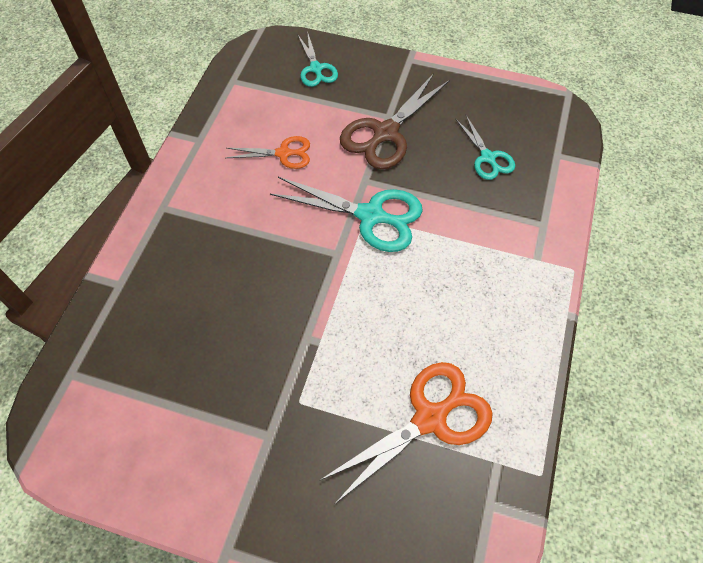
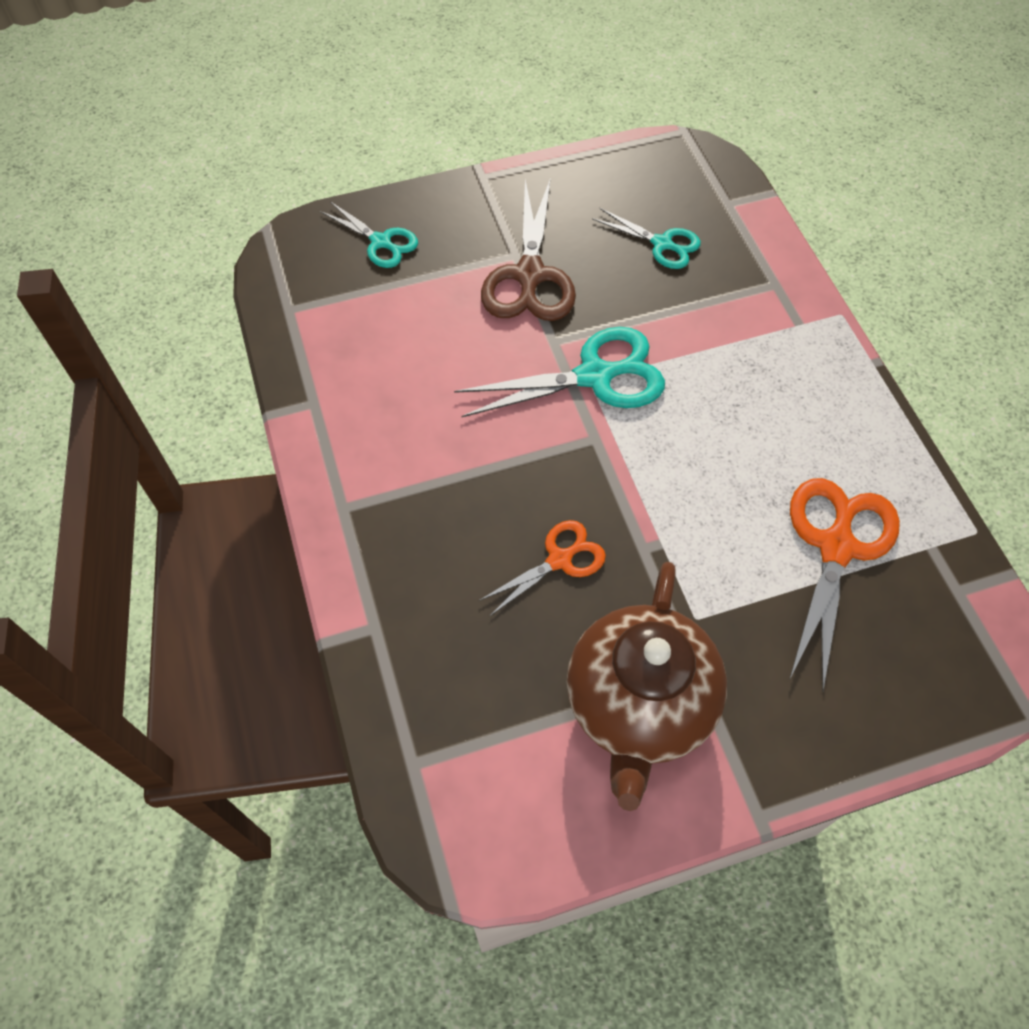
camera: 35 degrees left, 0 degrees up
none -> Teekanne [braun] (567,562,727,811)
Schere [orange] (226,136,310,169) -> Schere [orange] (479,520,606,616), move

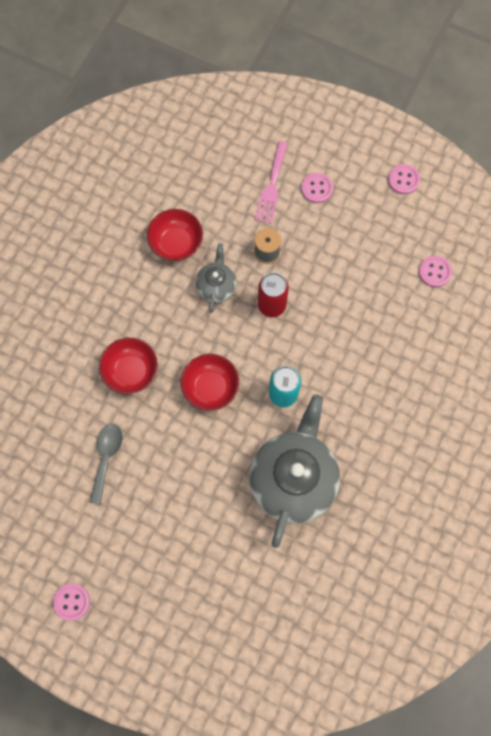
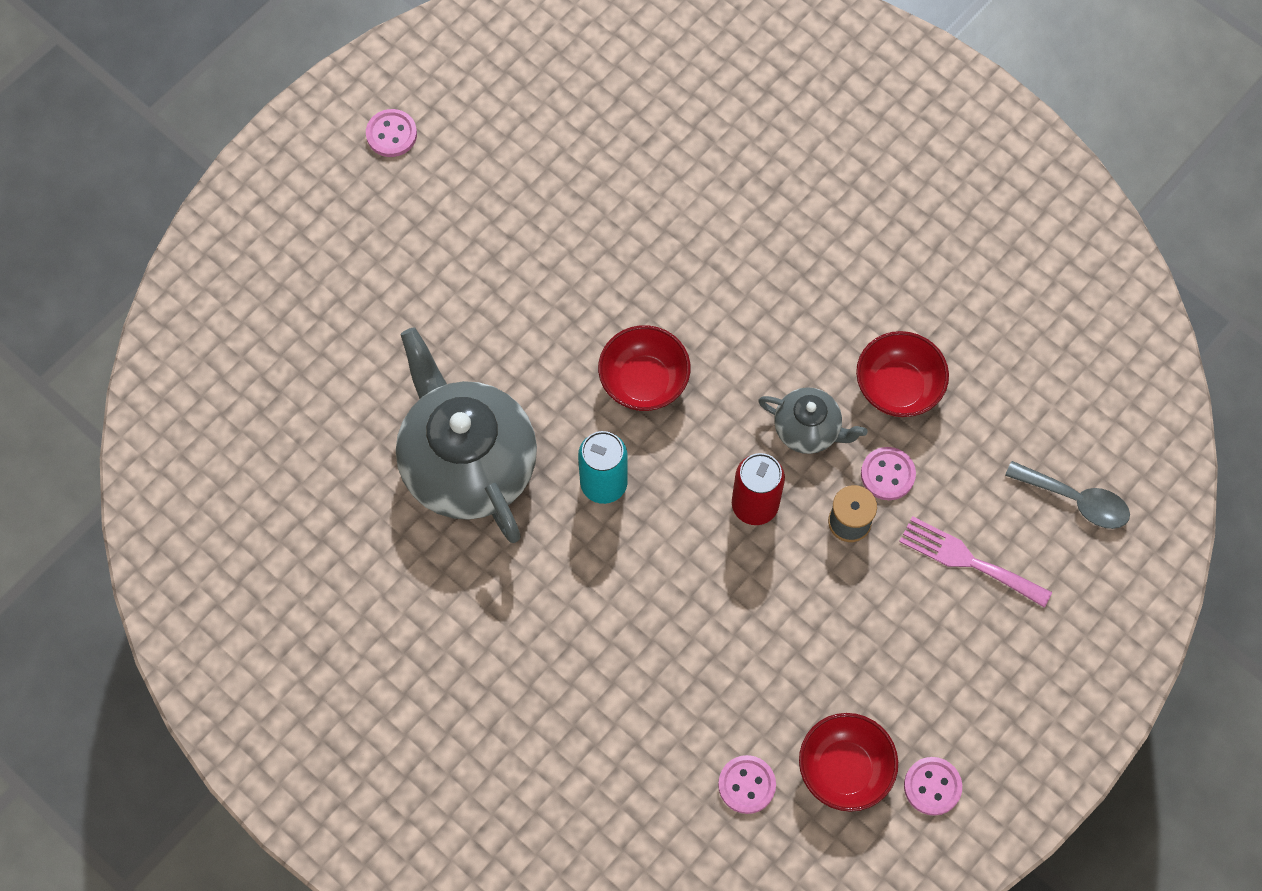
camera: 105 degrees right, 5 degrees down
Löffel [grau] (89,424,123,505) -> Löffel [grau] (1005,461,1130,529), move
Schüssel [rot] (99,338,158,394) -> Schüssel [rot] (799,713,898,812), move
Knopf [rosa] (301,173,333,203) -> Knopf [rosa] (861,447,916,500), move
Teekanne [grau] (249,394,340,548) -> Teekanne [grau] (396,327,537,543), 150 degrees counterclockwise

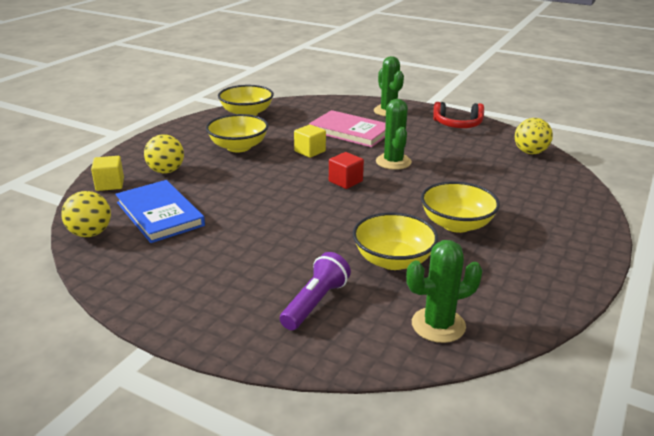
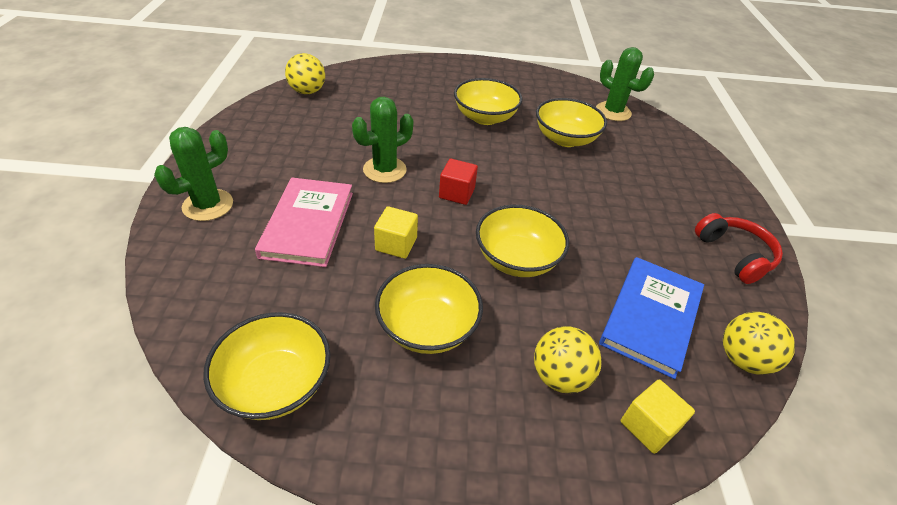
camera: 120 degrees left, 15 degrees up
Taschenlampe [lila] (280,252,351,330) -> none
none -> Schüssel [gelb] (476,205,569,277)
Kopfhörer [rot] (433,102,484,128) -> Kopfhörer [rot] (695,213,783,284), move

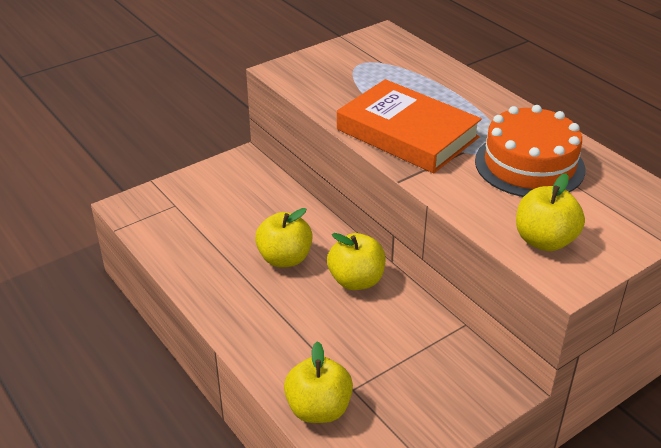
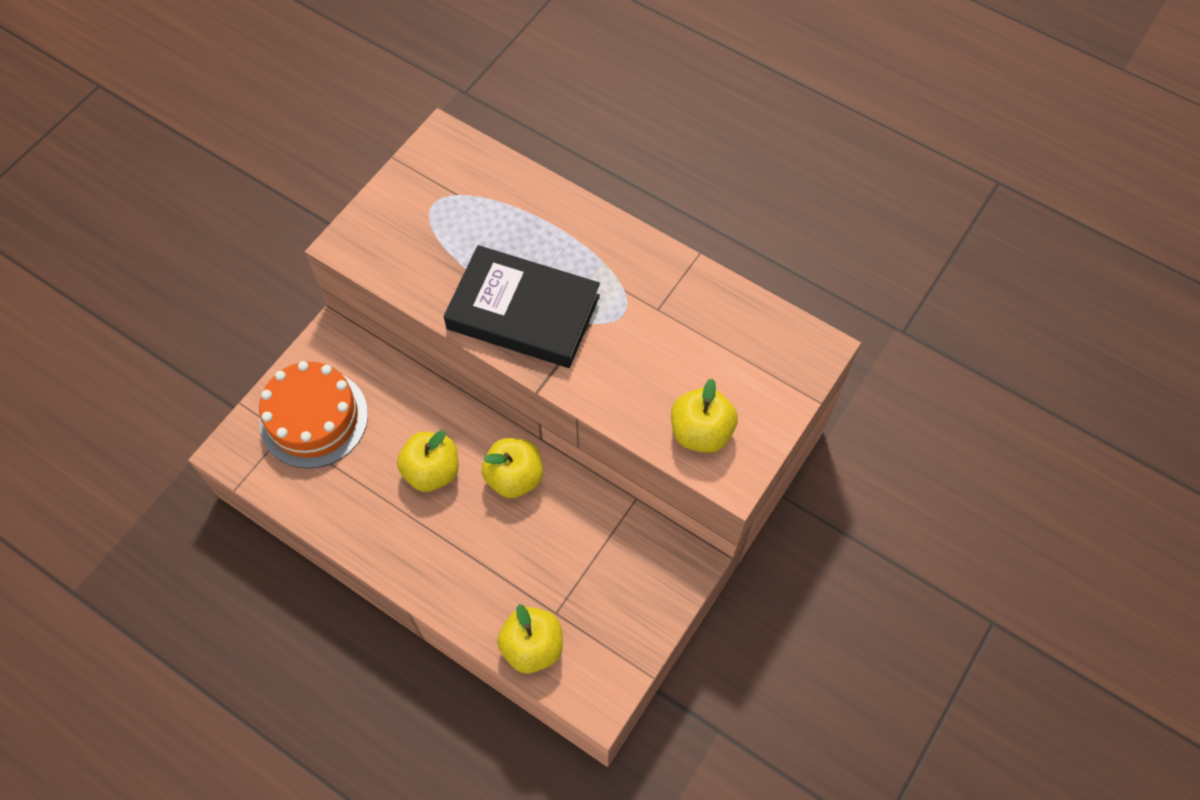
camera: 20 degrees left, 25 degrees up
Kuchen [orange] (475,105,585,197) -> Kuchen [orange] (259,361,368,469), move
Buch [orange] (337,79,482,173) -> Buch [schwarz] (444,245,600,368)

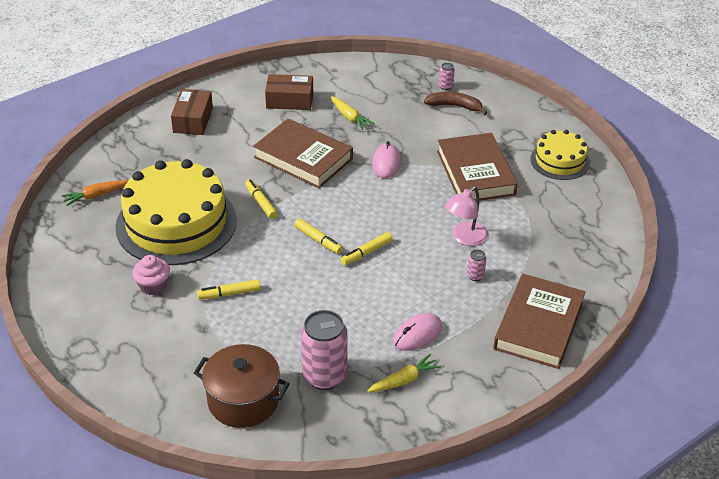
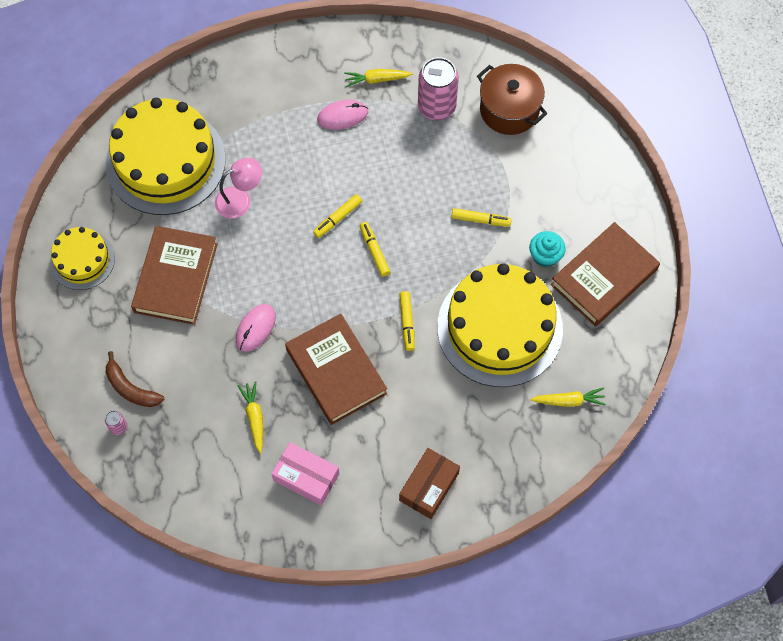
camera: 155 degrees left, 25 degrees up
Dose [rosa] (467,250,486,281) -> none
none -> Kuchen [gelb] (106,98,226,215)
Buch [braun] (493,274,585,369) -> Buch [braun] (550,222,660,327), move
Karotte [orange] (61,180,128,206) -> Karotte [gelb] (530,387,606,407)
Muffin [rosa] (132,255,170,295) -> Muffin [türkis] (529,231,566,267)
Schachtel [braun] (265,74,313,110) -> Schachtel [rosa] (271,442,339,506)
Filzstift [gelb] (340,232,393,265) -> Filzstift [gelb] (313,194,362,238), 150 degrees clockwise

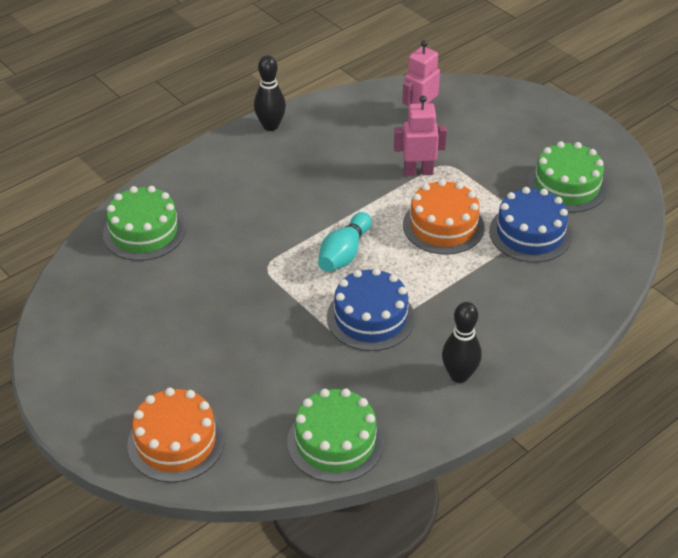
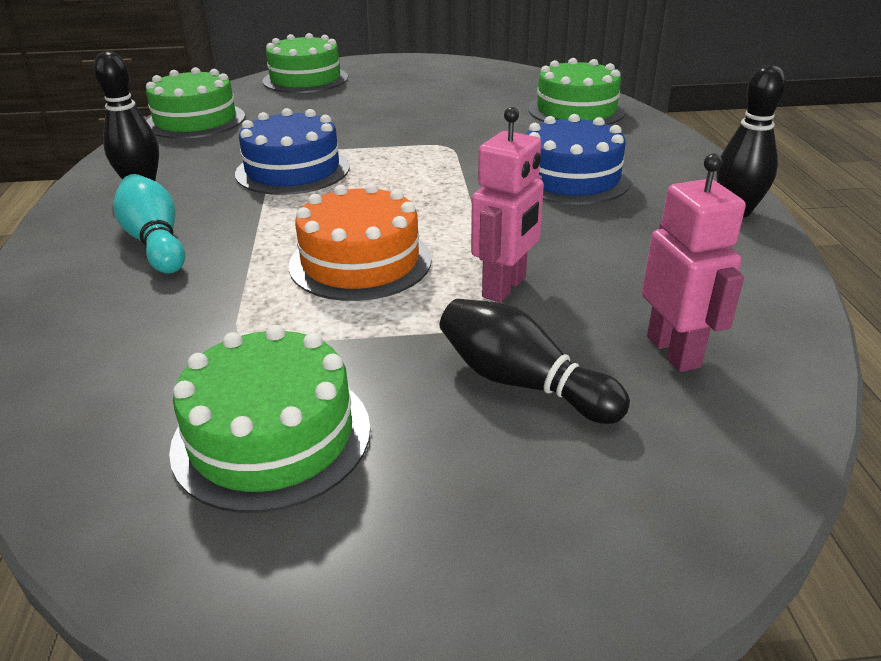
camera: 125 degrees right, 10 degrees down
none -> Bowlingkegel [schwarz] (440,299,630,424)
Bowlingkegel [türkis] (318,212,372,272) -> Bowlingkegel [türkis] (114,174,185,274), move
Kuchen [blau] (489,187,572,262) -> Kuchen [blau] (526,114,631,205), move
Kuchen [orange] (127,388,225,482) -> Kuchen [grün] (263,33,348,93)

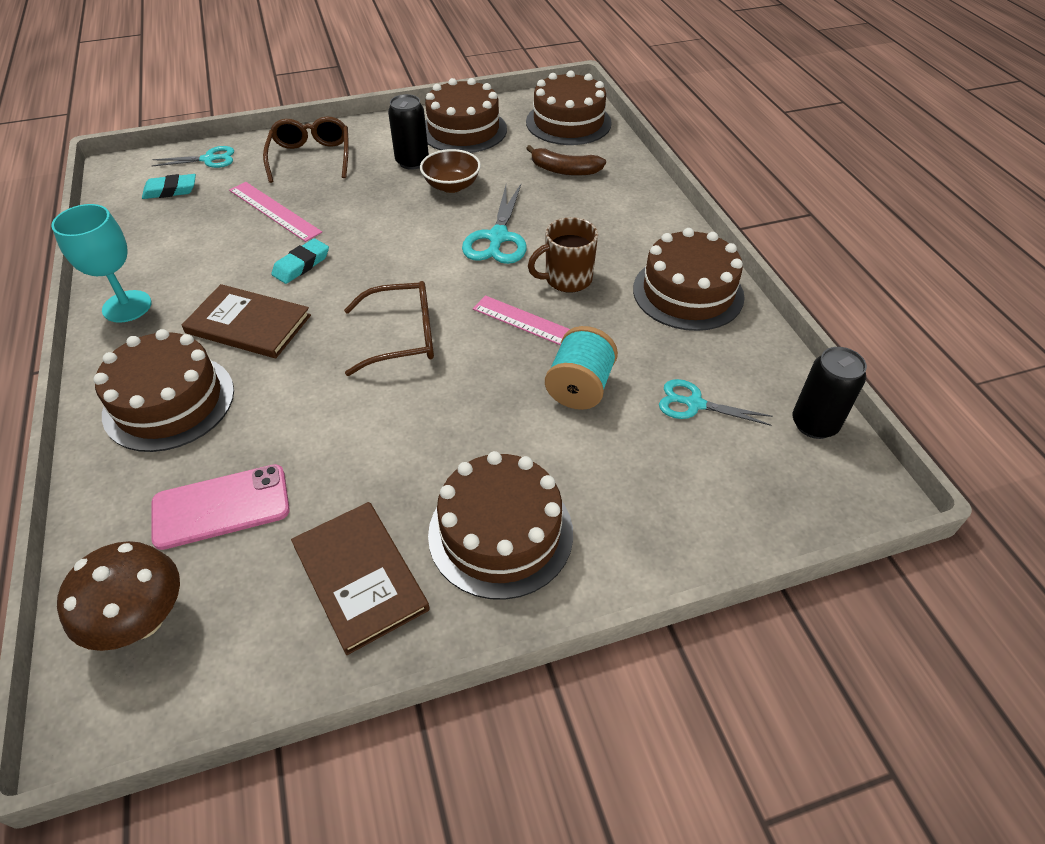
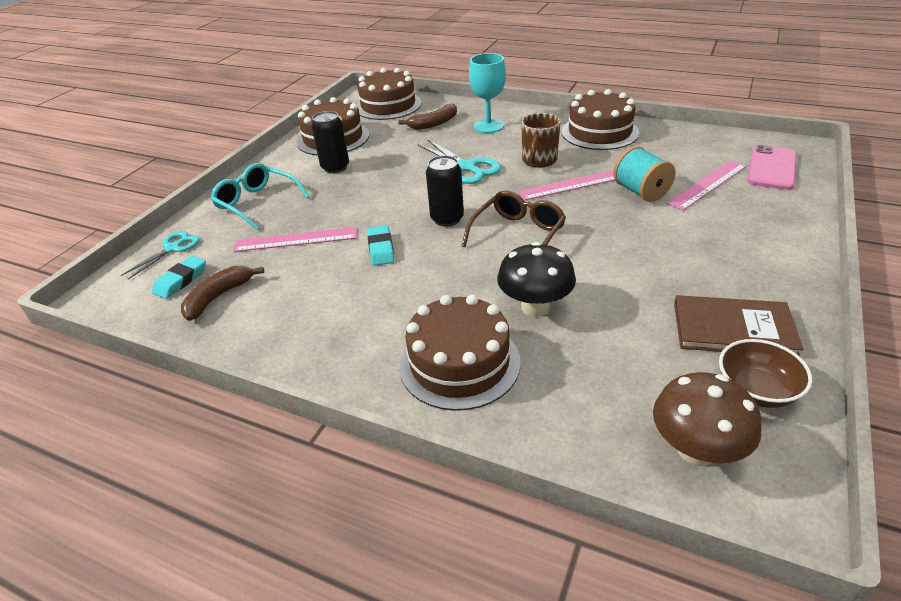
camera: 45 degrees left, 10 degrees down
Buch [braun] (182,284,311,358) -> none
Kuchen [braun] (428,451,573,600) -> none
Schere [türkis] (659,379,773,426) -> none
none -> Banane [braun] (181,266,264,321)
none -> Pilz [schwarz] (497,242,576,317)
none -> Lineal [rosa] (667,160,747,211)
Kelch [türkis] (51,204,151,323) -> Kelch [türkis] (469,53,506,133), move
Handy [rosa] (152,464,290,550) -> Handy [rosa] (747,145,797,190), move
Schüssel [braun] (420,149,481,193) -> Schüssel [braun] (719,339,812,408), move
Dose [schwarz] (793,347,867,439) -> Dose [schwarz] (426,155,464,227), move
Brille [braun] (263,116,349,183) -> Brille [türkis] (211,163,310,230)

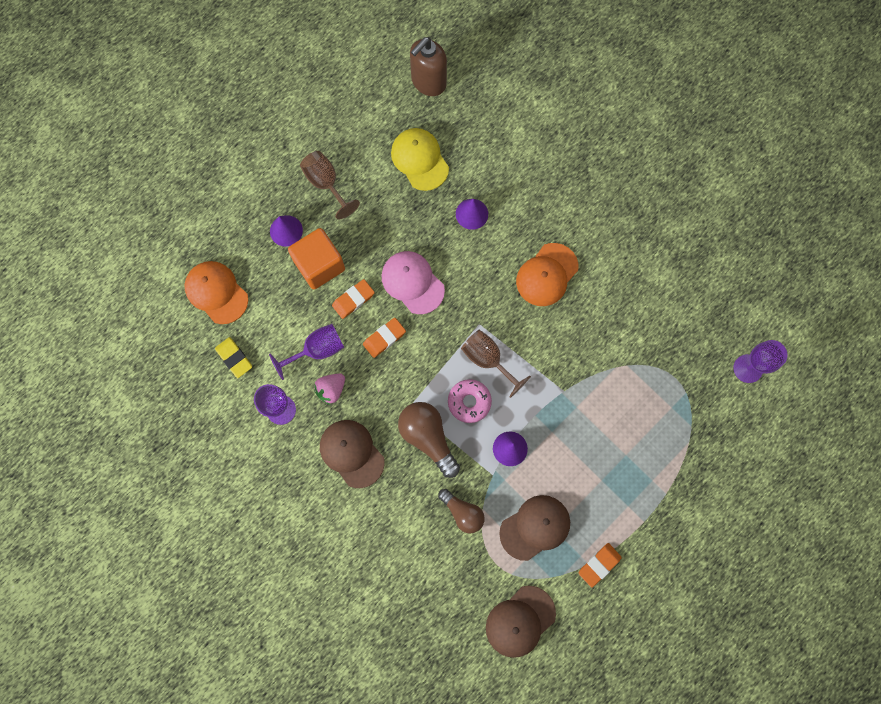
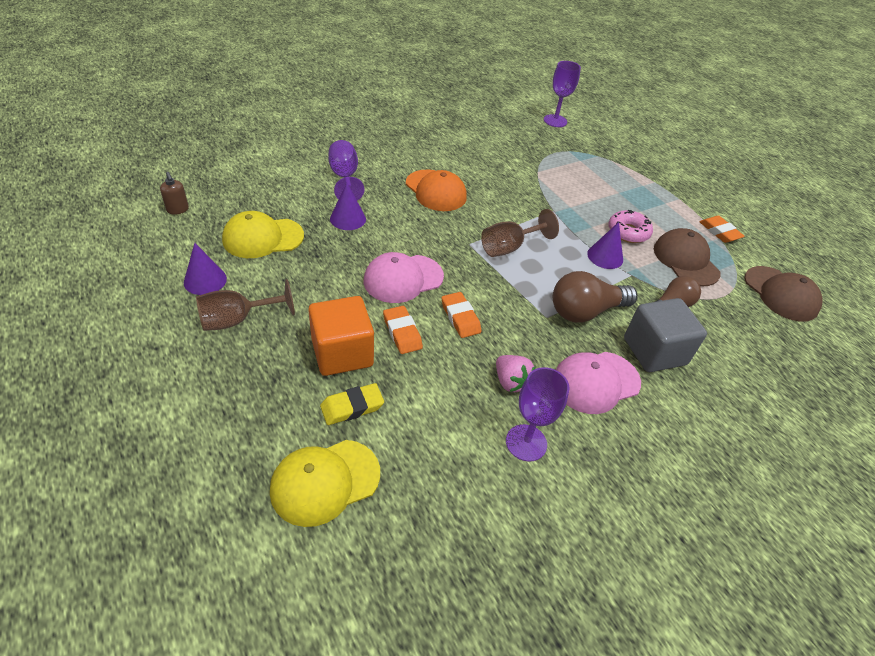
camera: 80 degrees left, 30 degrees down
none -> Kubus [grau] (624,298,707,372)
Radiergummi [gelb] (215,337,252,378) -> Radiergummi [gelb] (320,383,384,425), move
Kelch [lila] (269,324,344,380) -> Kelch [lila] (328,140,364,201), move
Kegel [lila] (270,215,303,247) -> Kegel [lila] (184,243,227,295), move
Donut [rosa] (448,379,492,423) -> Donut [rosa] (608,210,653,243), move
Kappe [orange] (185,261,248,324) -> Kappe [gelb] (270,440,380,527)
Kappe [braun] (320,420,385,488) -> Kappe [rosa] (556,352,641,414)
Seifenspender [braun] (410,37,447,96) -> Seifenspender [braun] (160,172,189,215), x0.48

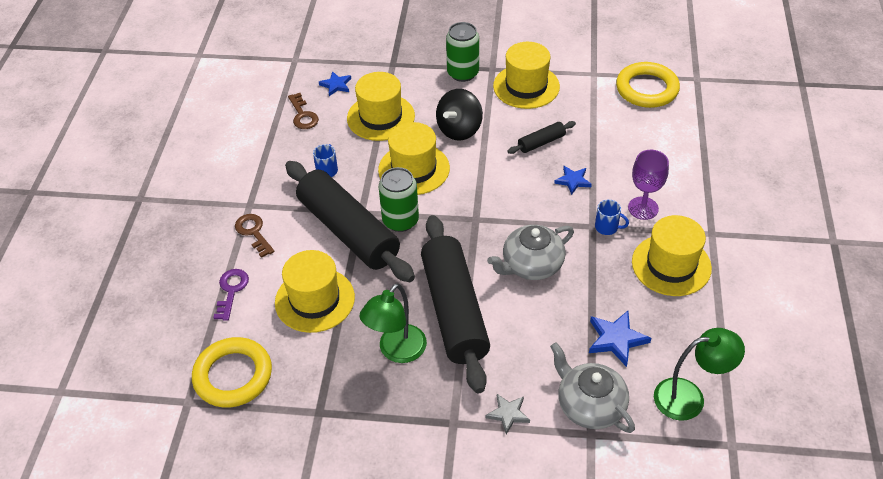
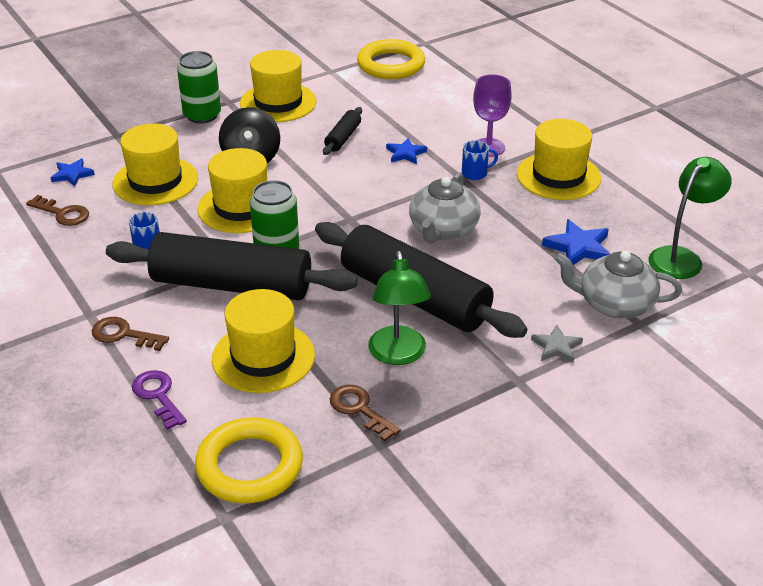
camera: 40 degrees left, 10 degrees down
none -> Schlüssel [braun] (330,385,401,441)

